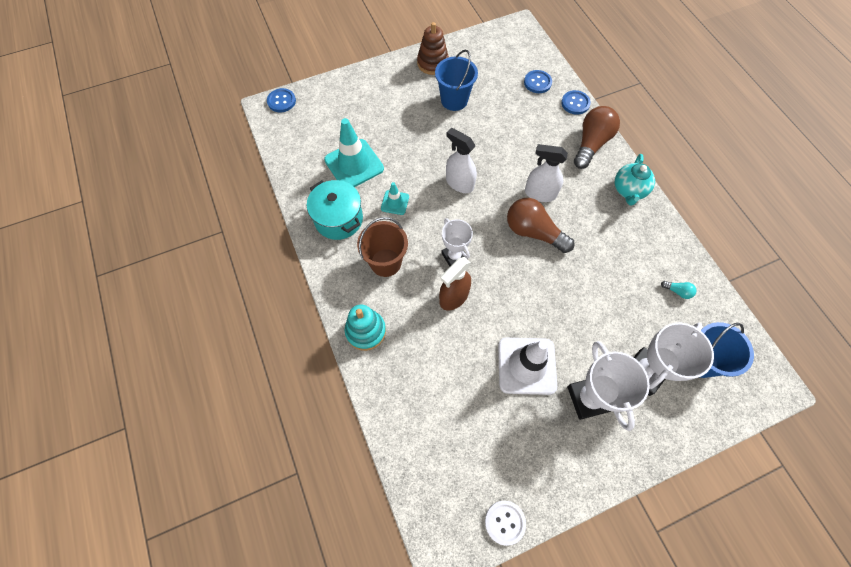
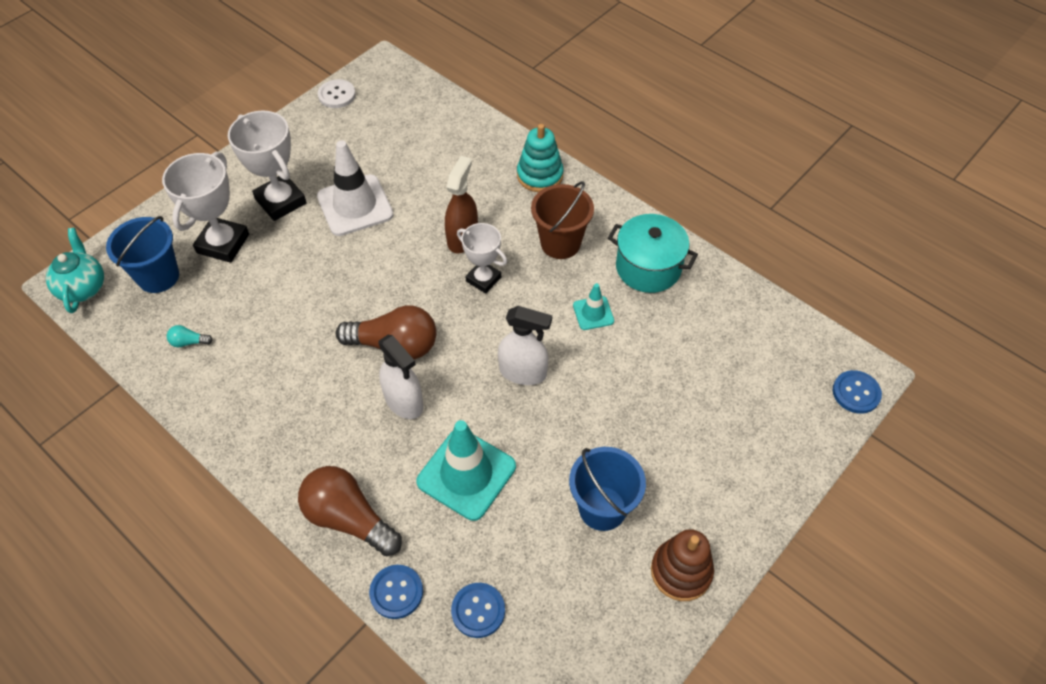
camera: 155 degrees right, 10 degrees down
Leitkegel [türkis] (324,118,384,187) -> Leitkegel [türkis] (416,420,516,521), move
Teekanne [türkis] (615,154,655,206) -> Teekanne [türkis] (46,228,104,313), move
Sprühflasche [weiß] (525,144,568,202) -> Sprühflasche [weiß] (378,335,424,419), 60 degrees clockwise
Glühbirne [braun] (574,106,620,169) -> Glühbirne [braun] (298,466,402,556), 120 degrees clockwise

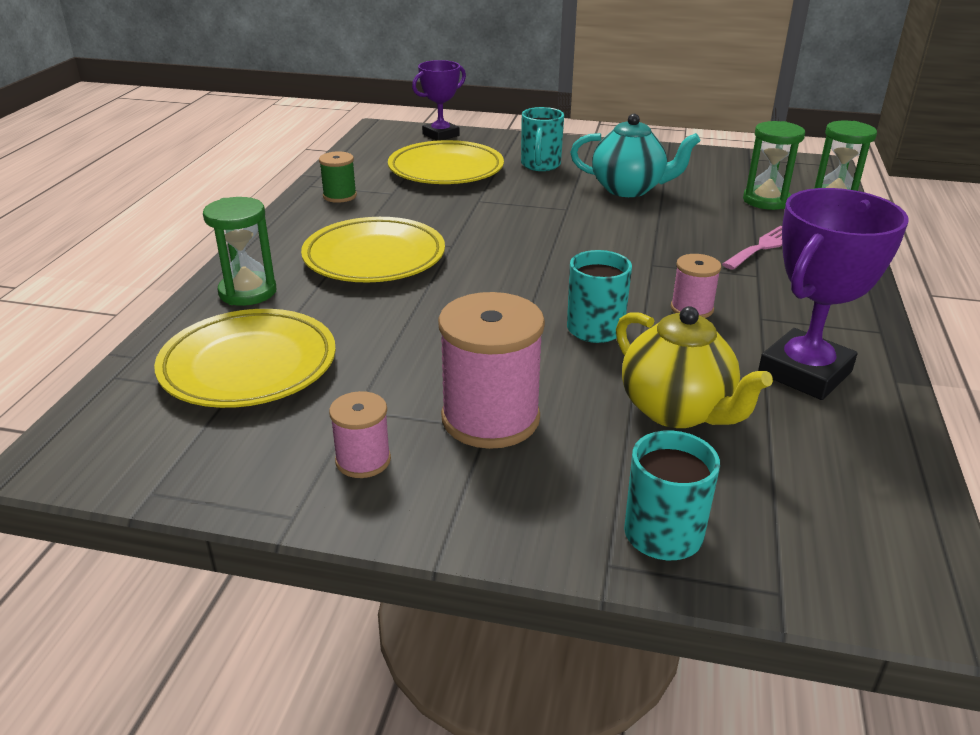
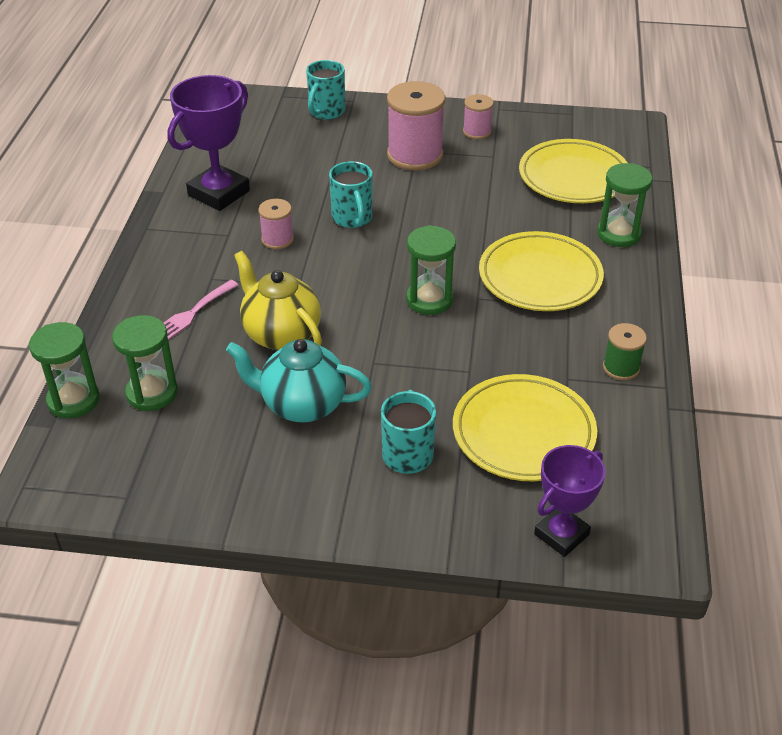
camera: 175 degrees right, 10 degrees up
none -> Sanduhr [grün] (406,225,456,315)
Teekanne [gelb] (616,306,773,428) -> Teekanne [gelb] (234,251,322,350), move

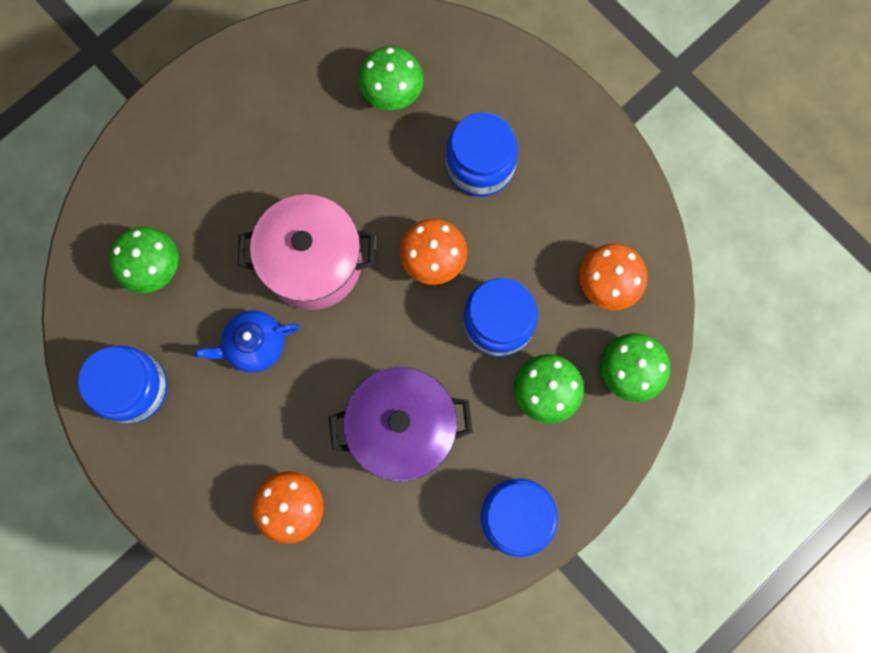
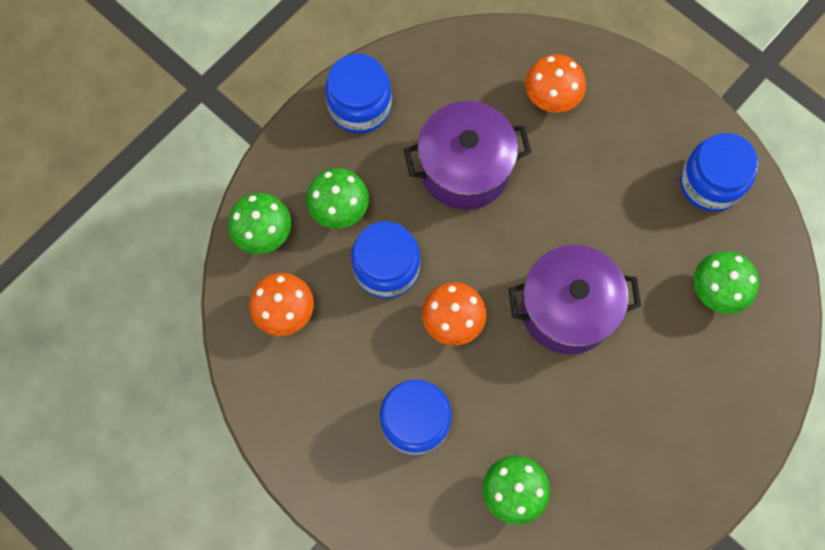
camera: 175 degrees right, 5 degrees down
Teekanne [blau] (194,310,299,372) -> none
Kochtopf [rosa] (238,194,375,310) -> Kochtopf [lila] (509,245,641,354)

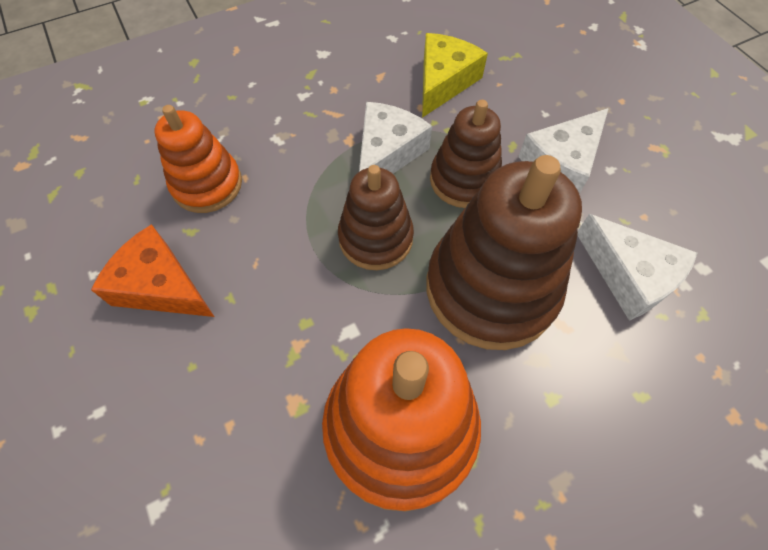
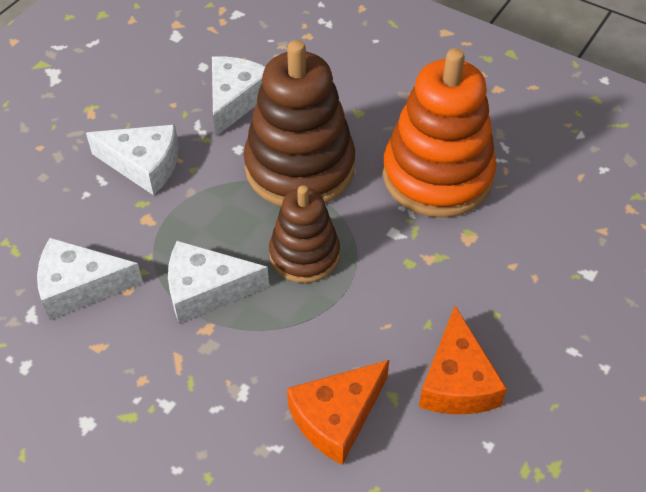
camera: 120 degrees left, 10 degrees down
Stapelspielzeug [braun] (430,100,502,208) -> none
Stapelspielzeug [orange] (155,105,242,213) -> Käse [orange] (287,360,389,465)
Käse [gelb] (422,33,488,118) -> Käse [weiß] (37,237,143,320)

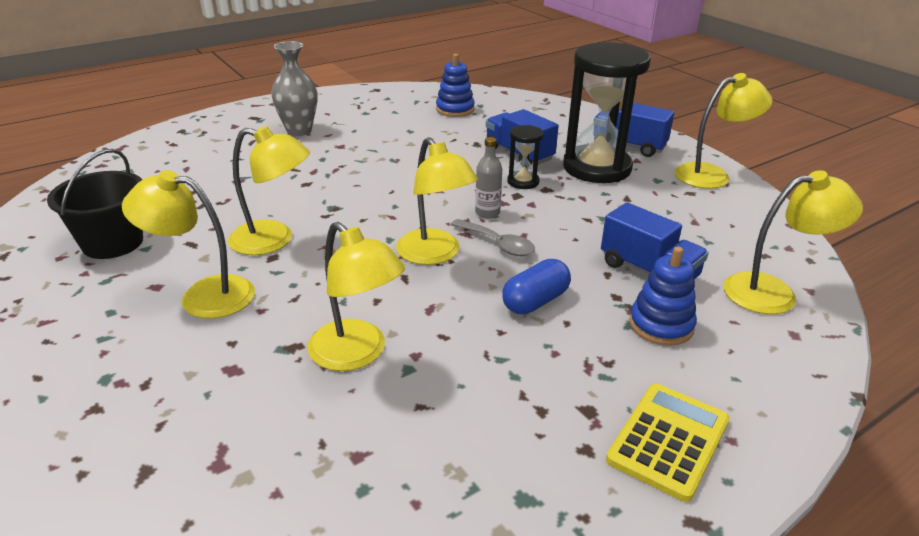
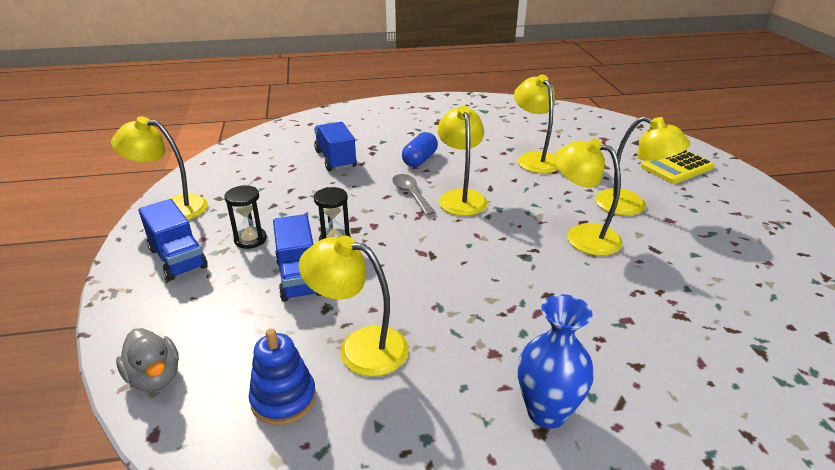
camera: 155 degrees left, 0 degrees up
Eimer [schwarz] (47,149,143,259) -> none
Flasche [grau] (475,137,502,218) -> none
Stapelspielzeug [blau] (629,247,697,346) -> none
none -> Ente [grau] (116,328,179,391)
Taschenrechner [gelb] (606,384,730,502) -> Taschenrechner [gelb] (641,150,715,184), move
Lampe [gelb] (724,170,863,314) -> Lampe [gelb] (299,235,409,376), move
Vase [grau] (271,41,318,136) -> Vase [blau] (518,294,594,429)
Kapsel [blau] (502,259,571,314) -> Kapsel [blau] (402,132,438,167), 45 degrees counterclockwise
Sanduhr [schwarz] (563,42,651,183) -> Sanduhr [schwarz] (224,185,267,249), x0.45

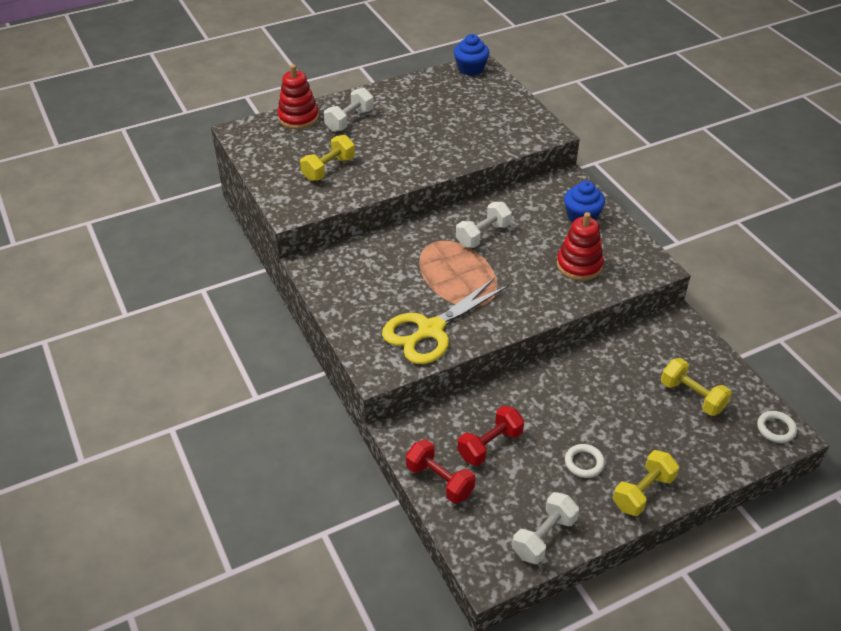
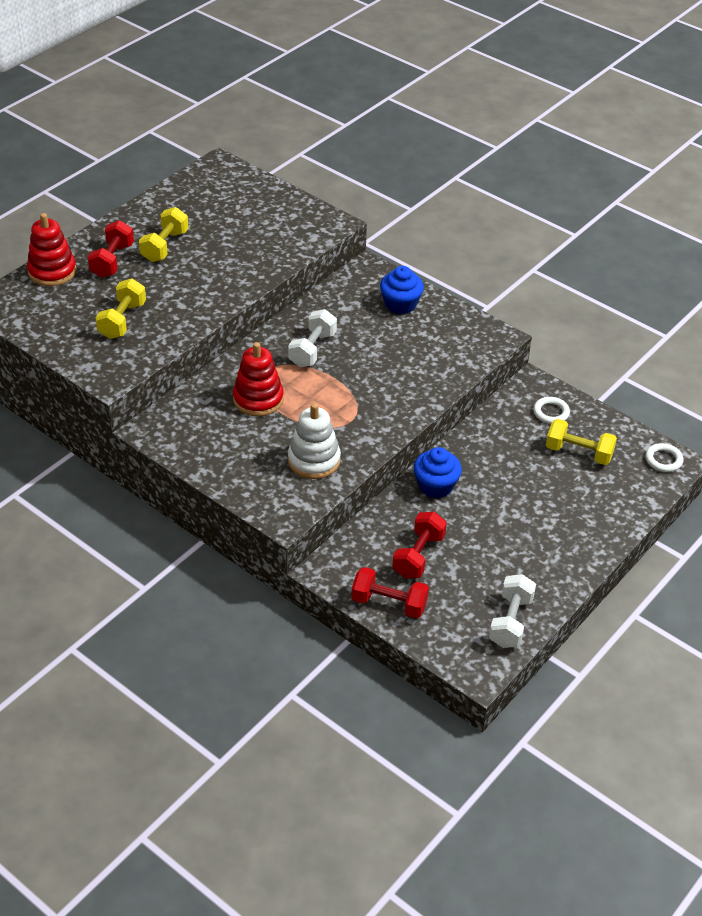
camera: 25 degrees left, 0 degrees up
Muffin [blau] (454,34,489,76) -> Muffin [blau] (414,447,462,498), move
Stapelspielzeug [rot] (557,212,604,281) -> Stapelspielzeug [rot] (233,342,284,416), move
Ring [weiß] (565,444,605,478) -> Ring [weiß] (533,397,570,424), move
Hantel [gelb] (613,450,679,516) -> Hantel [gelb] (139,207,189,262), move
Schere [gelb] (382,277,508,364) -> Stapelspielzeug [weiß] (288,403,341,479)
Hantel [weiß] (324,88,374,132) -> Hantel [rot] (88,220,134,278)

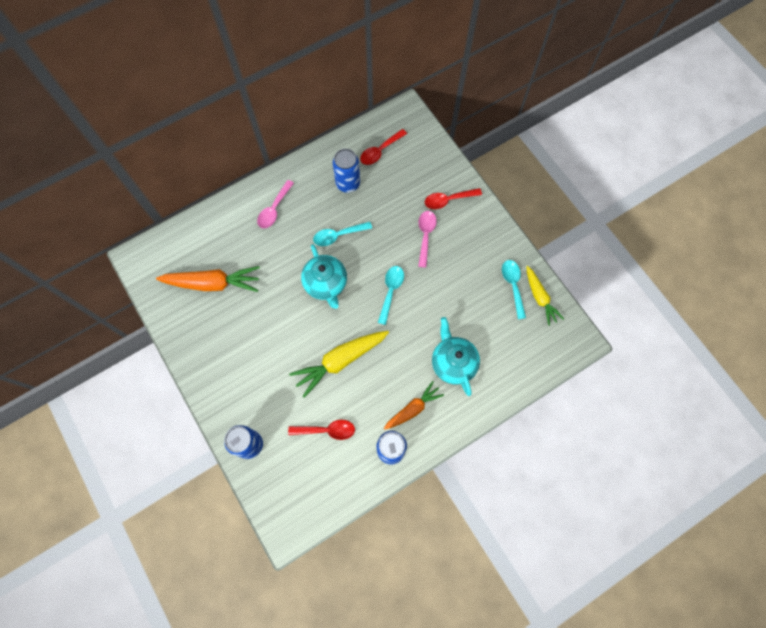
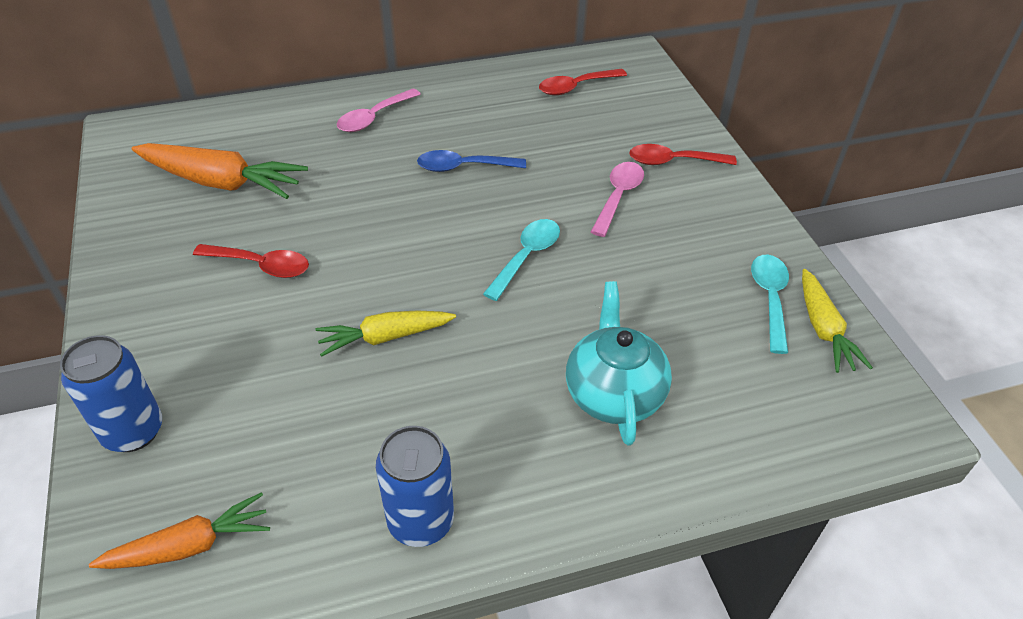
camera: 15 degrees right, 25 degrees down
Teekanne [türkis] (301,244,347,309) -> none
Dose [blau] (332,149,360,193) -> none
Löffel [rot] (288,420,355,440) -> Löffel [rot] (193,244,309,278), move
Karotte [orange] (384,381,444,430) -> Karotte [orange] (89,492,270,569), move
Löffel [türkis] (313,222,372,246) -> Löffel [blau] (417,150,526,172)
Karotte [gelb] (289,331,389,398) -> Karotte [gelb] (316,311,456,357), x0.63

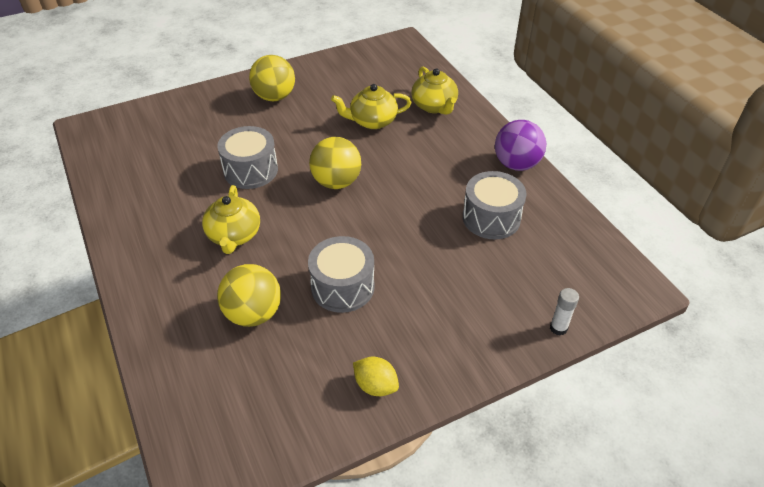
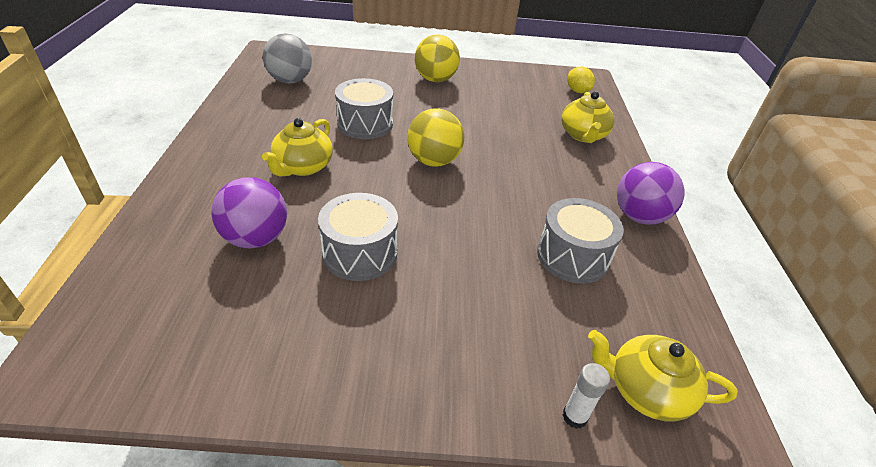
camera: 25 degrees right, 5 degrees down
none -> Ball [grau] (263,33,312,84)
Teekanne [gelb] (331,84,412,129) -> Teekanne [gelb] (588,330,738,422), move
Zitrone [gelb] (353,356,399,396) -> Zitrone [gelb] (567,67,595,93), move
Ball [gelb] (217,264,281,327) -> Ball [lila] (212,178,287,249)

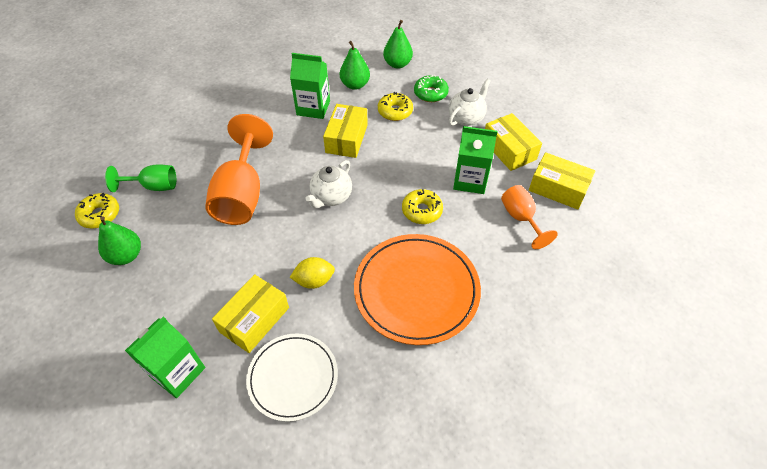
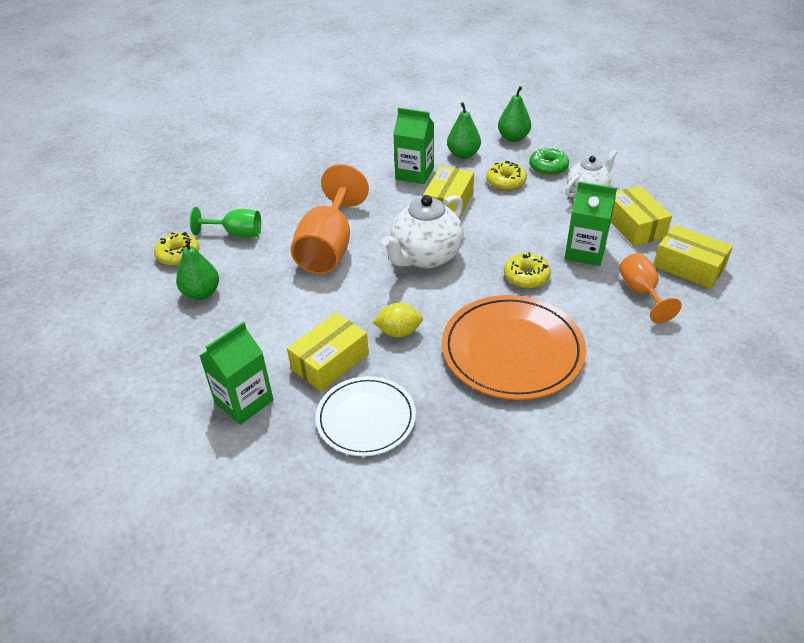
camera: 10 degrees right, 10 degrees down
Teekanne [weiß] (305,160,352,209) -> Teekanne [weiß] (382,195,464,268), x1.53

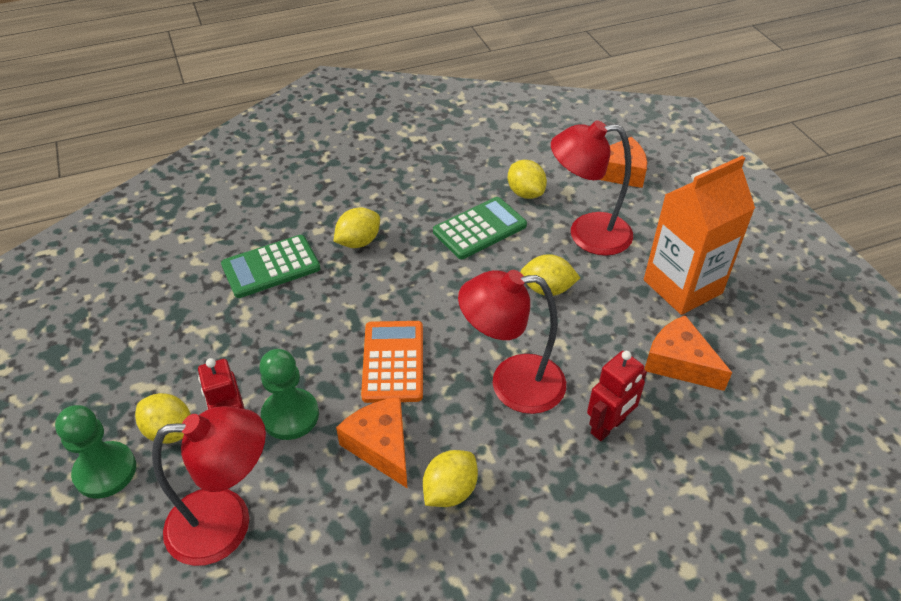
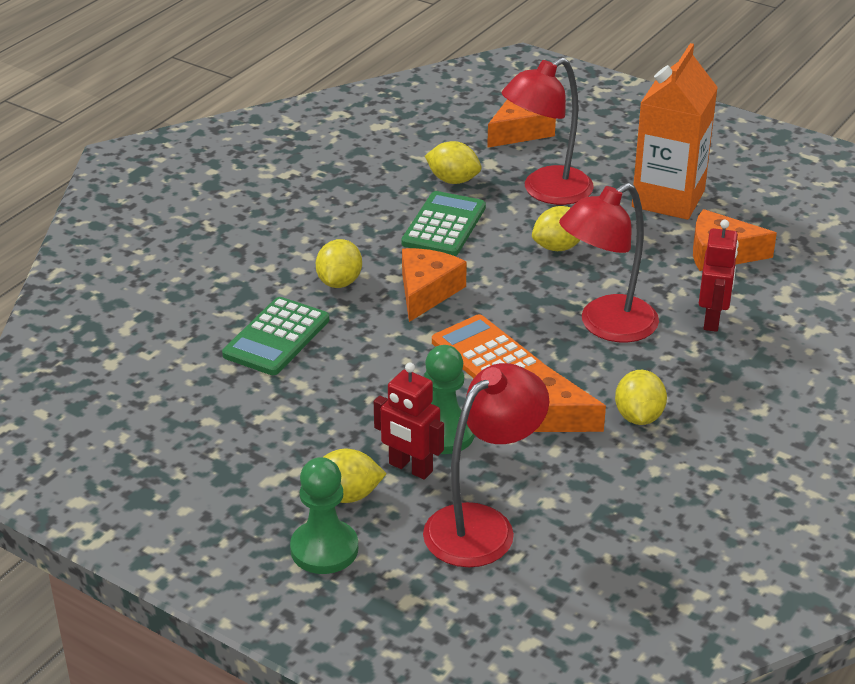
camera: 35 degrees left, 10 degrees down
none -> Käse [orange] (402,248,467,322)

